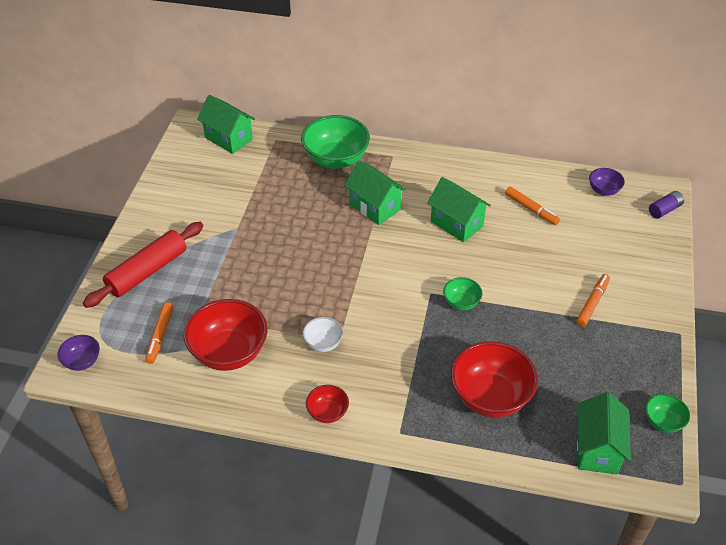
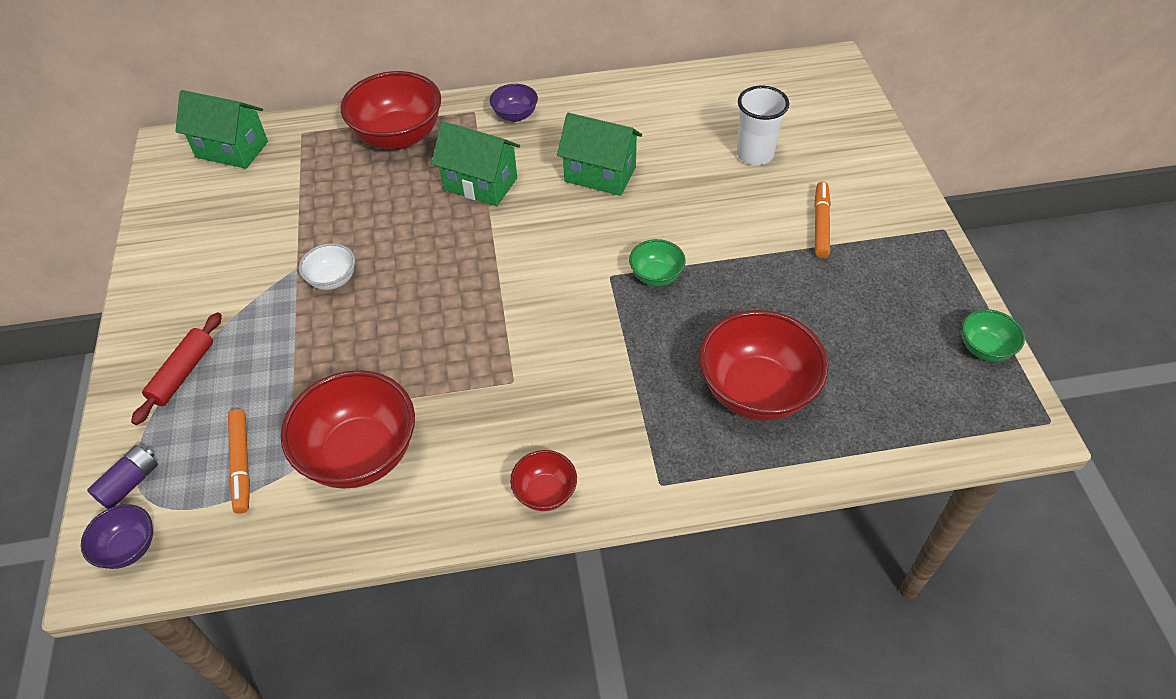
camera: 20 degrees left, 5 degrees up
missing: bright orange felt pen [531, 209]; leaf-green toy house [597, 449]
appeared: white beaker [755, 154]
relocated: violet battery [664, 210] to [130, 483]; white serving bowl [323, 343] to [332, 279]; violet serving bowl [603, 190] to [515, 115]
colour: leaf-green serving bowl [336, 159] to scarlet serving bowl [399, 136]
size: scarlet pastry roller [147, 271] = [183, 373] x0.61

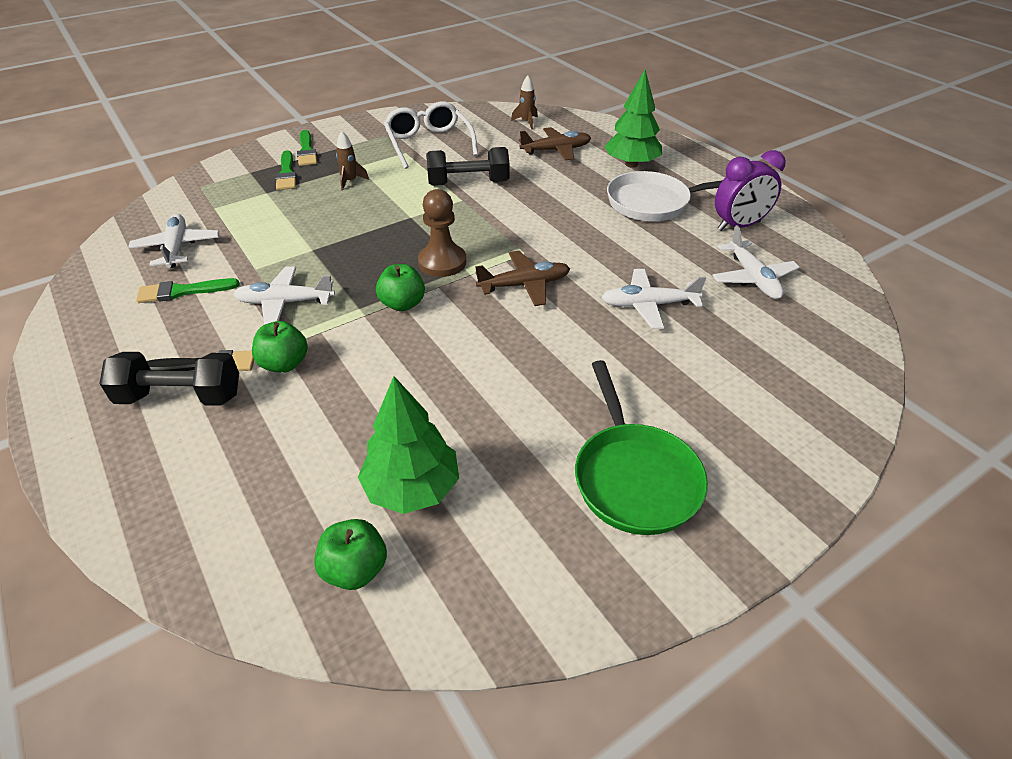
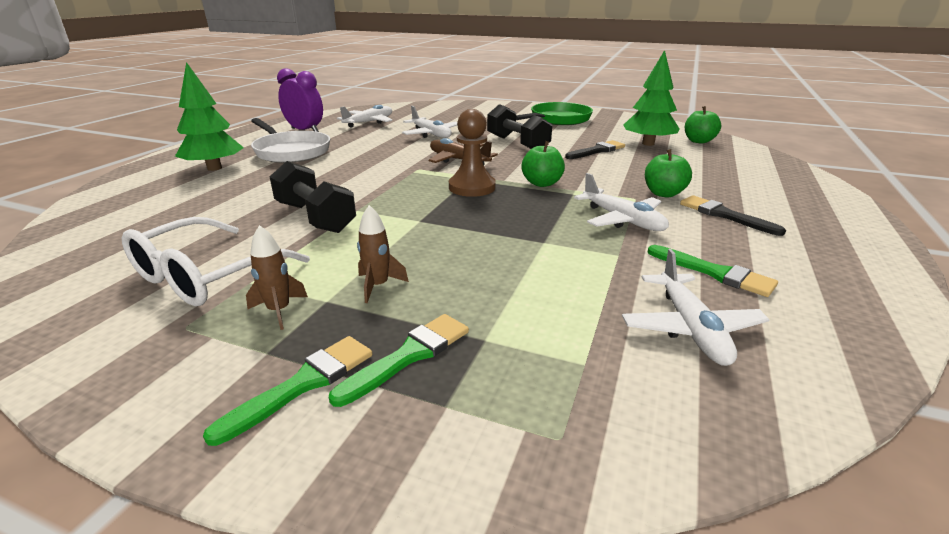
camera: 125 degrees left, 15 degrees down
missing: russet toy plane [556, 150]
appeared: ebony paint brush [597, 151]
relocated: russet rocket [526, 122] to [279, 311]; ebony dumbbell [180, 397] to [517, 144]
spun: white toy plane [177, 248] = [691, 328] 45 degrees counterclockwise

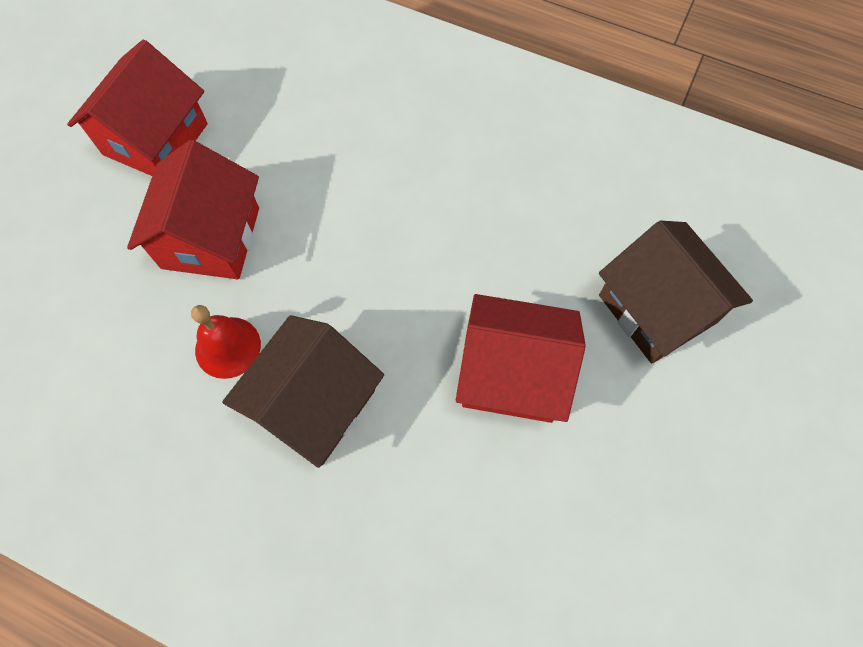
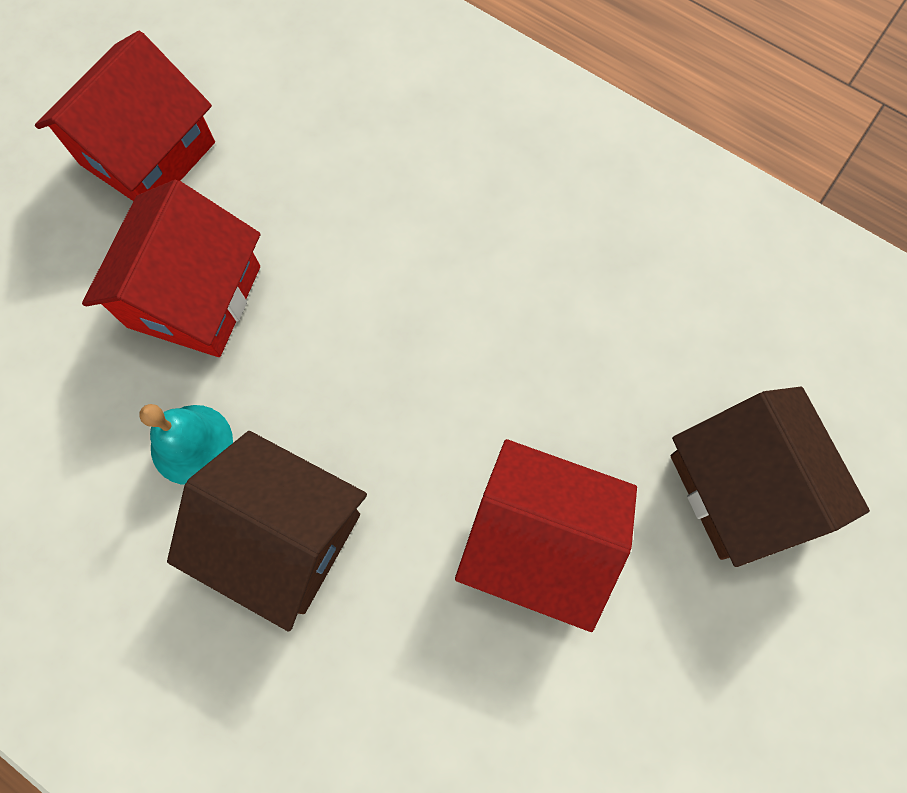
camera: 10 degrees right, 5 degrees up
colour: scarlet hand bell [228, 347] to aqua hand bell [191, 444]
spun: russet toy house [313, 403] = [284, 536] 75 degrees clockwise

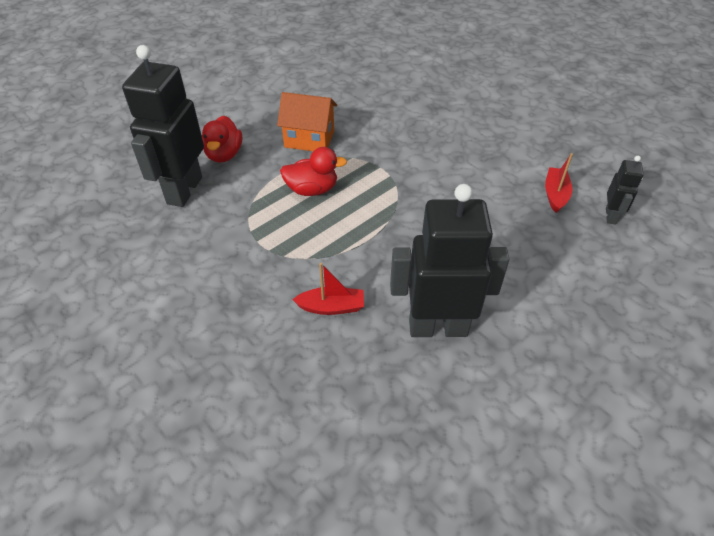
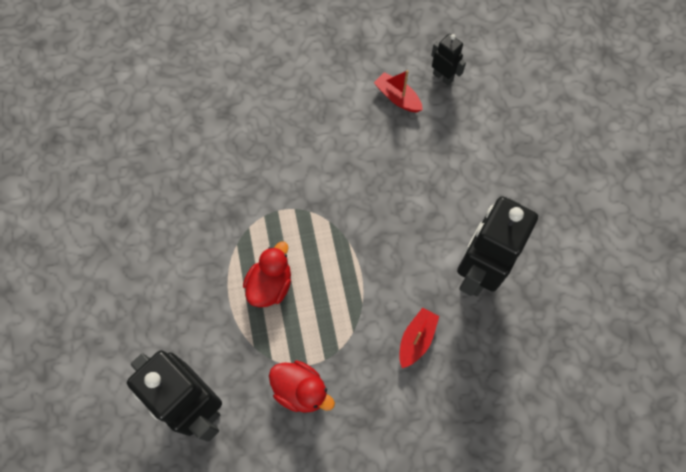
camera: 60 degrees left, 20 degrees up
missing: bright orange toy house [309, 139]
relocated: scarlet toy duck [224, 154] to [301, 390]

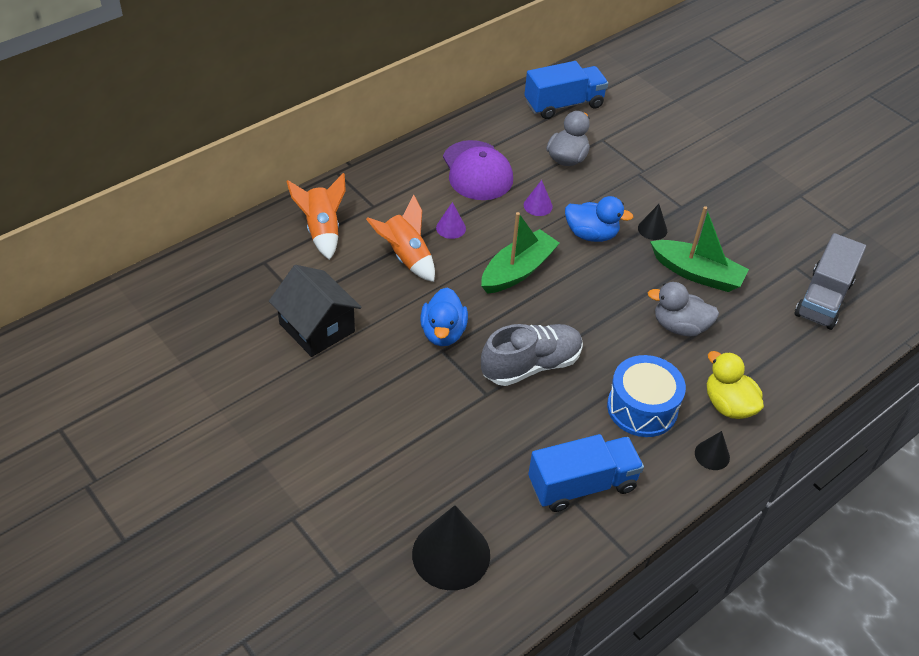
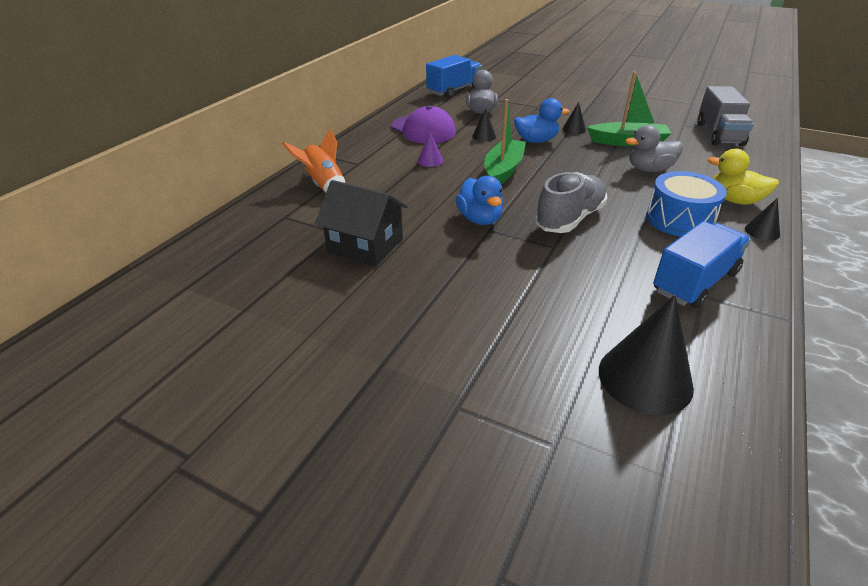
camera: 20 degrees left, 10 degrees down
missing: bright orange rocket [406, 257]
colour: violet cone [538, 206] to ebony cone [484, 136]

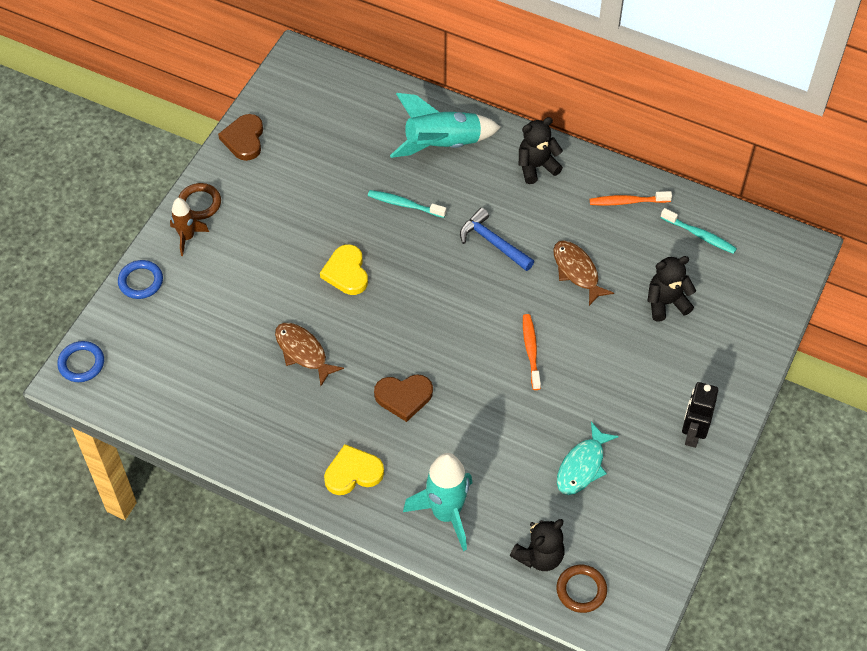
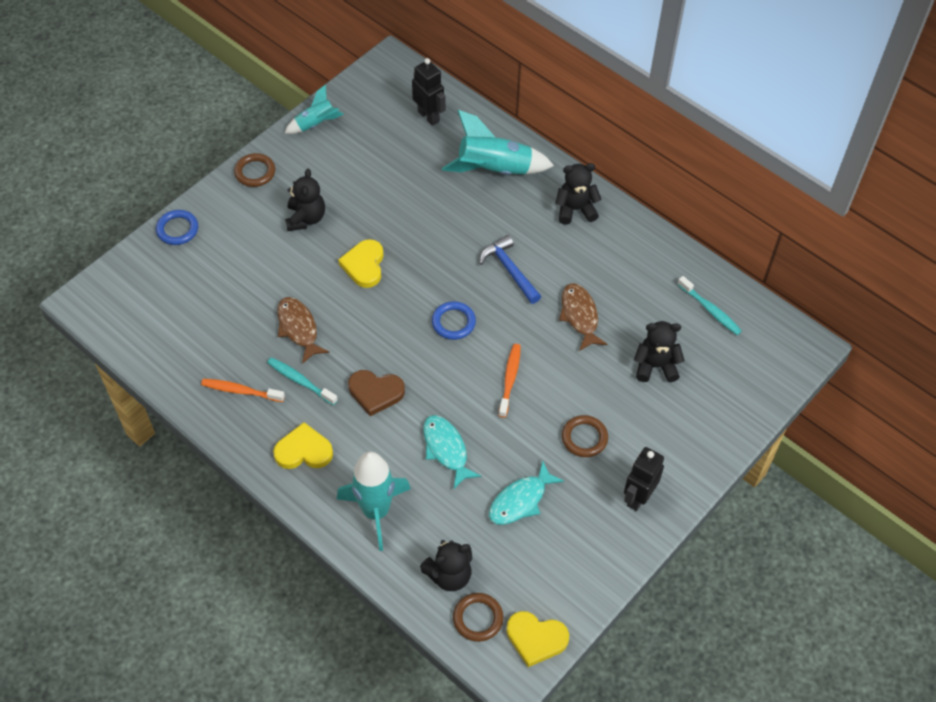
camera: 15 degrees right, 0 degrees up
missing: russet rocket [187, 237]
appeared: ebony teddy bear [306, 218]; ebony toy robot [429, 116]; aqua toy fish [446, 449]; bright yellow love heart [536, 639]; russet ring [584, 438]
relocated: bright orange dental brush [627, 201] to [241, 391]; aqua dental brush [404, 204] to [300, 381]; blue ring [81, 363] to [453, 322]
exchanged: russet love heart [244, 139] to aqua rocket [315, 124]

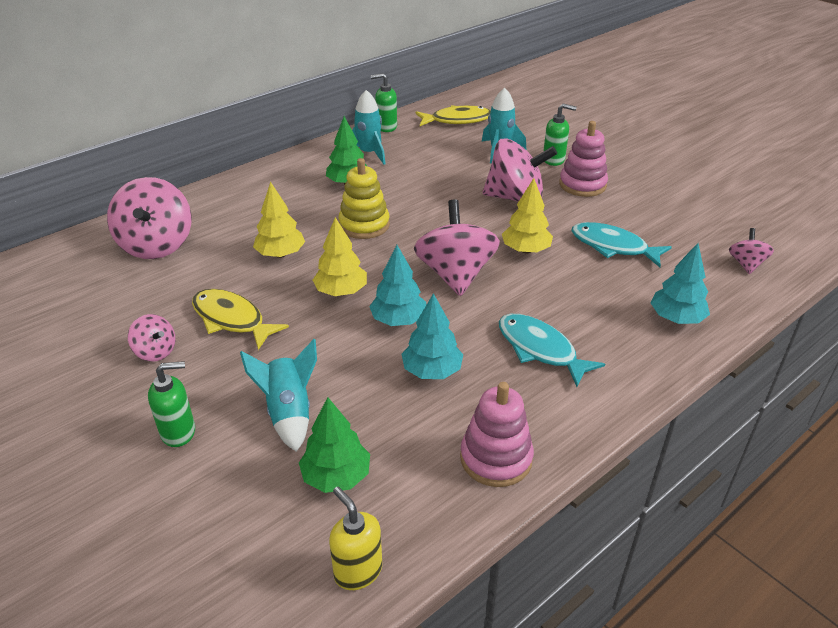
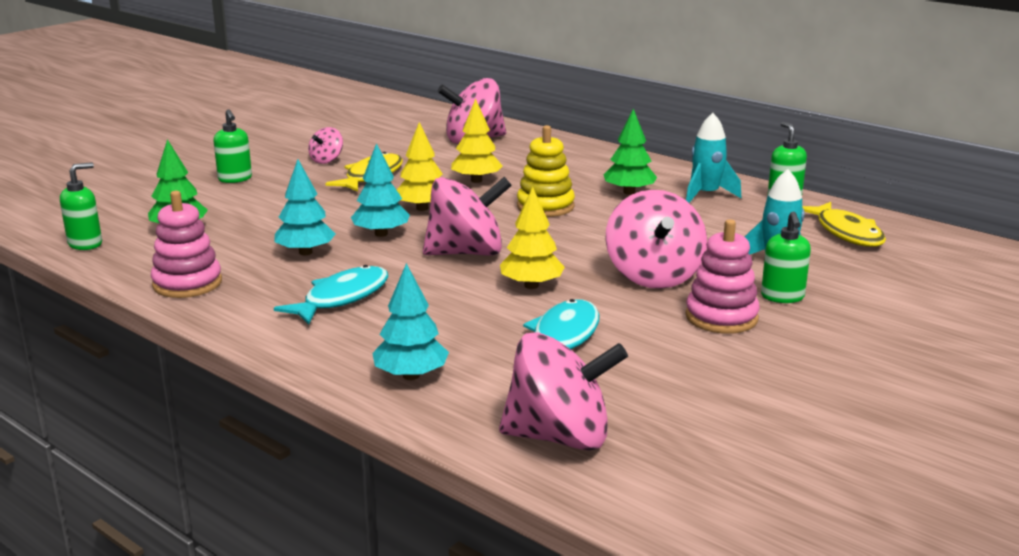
camera: 80 degrees right, 15 degrees down
missing: aqua rocket [289, 413]
colour: bright yellow pump bottle [357, 571] to leaf-green pump bottle [85, 244]
size: rose-pink toy top [746, 264] = [559, 437] x2.01

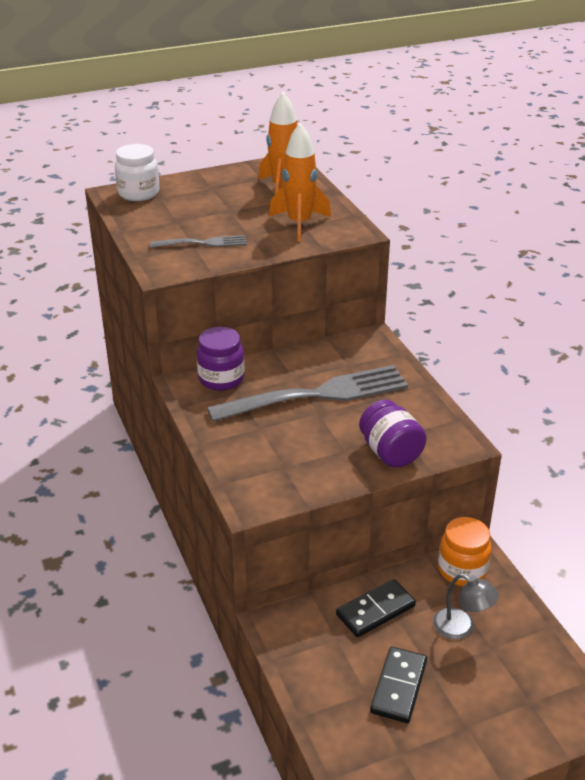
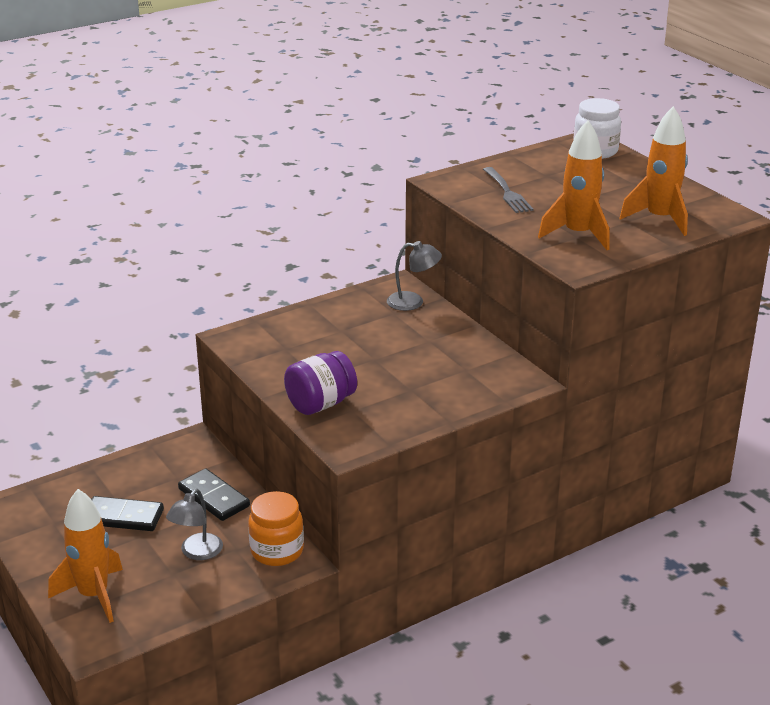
camera: 80 degrees right, 5 degrees down
missing: grey dinner fork [316, 395]
appeared: bright orange rocket [93, 595]
exchanged: violet preserve jar [221, 379] to grey reading lamp [413, 302]

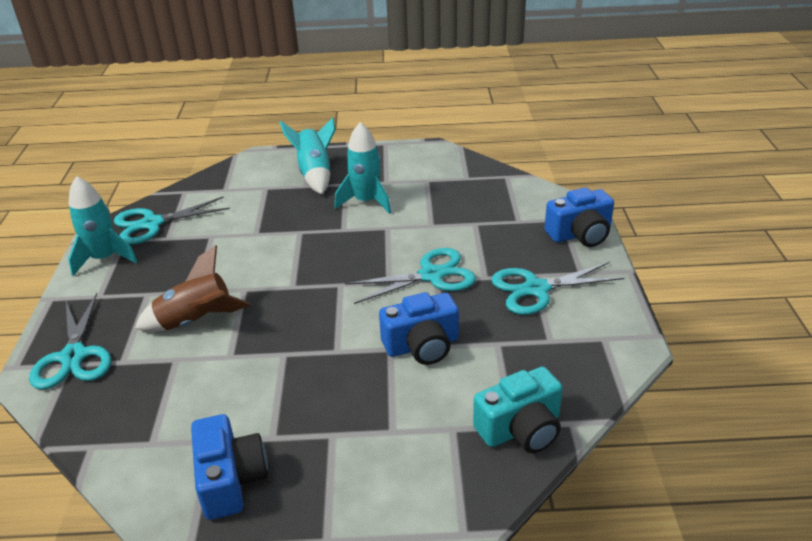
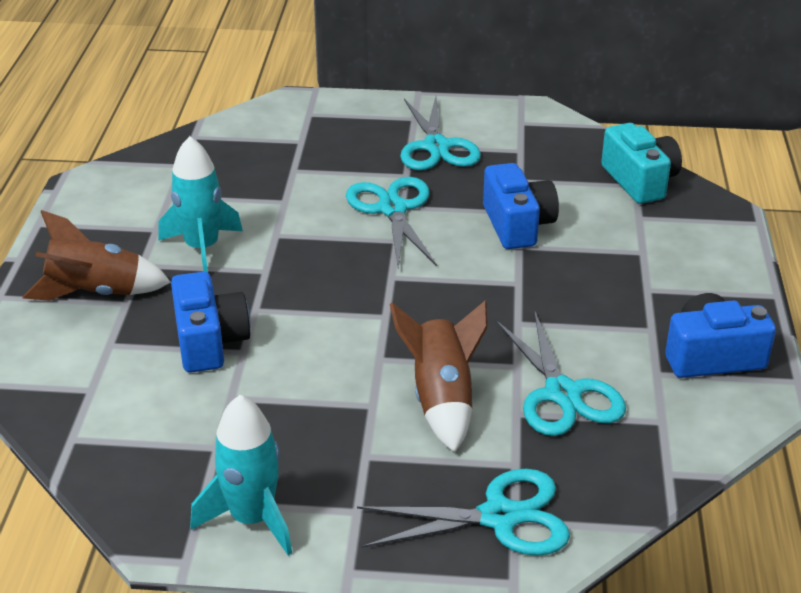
camera: 85 degrees left, 0 degrees up
relocated: blue compact camera [580, 234] to [209, 341]; aqua scissors [152, 224] to [562, 394]
colour: aqua rocket [315, 174] to russet rocket [96, 293]

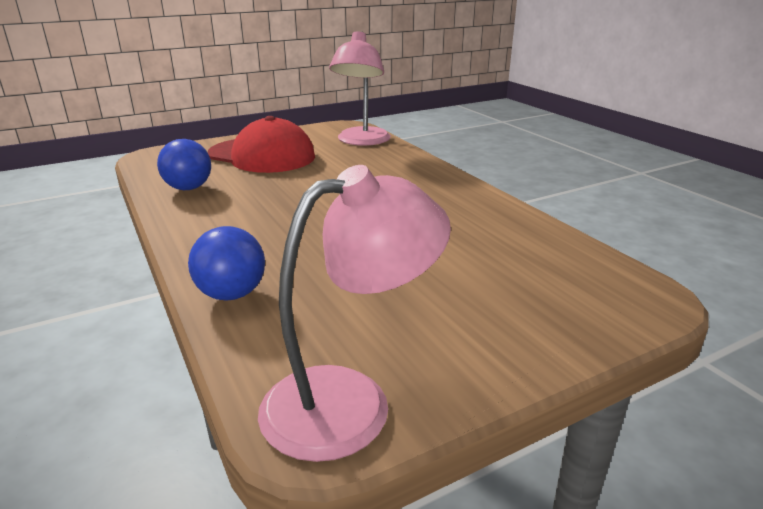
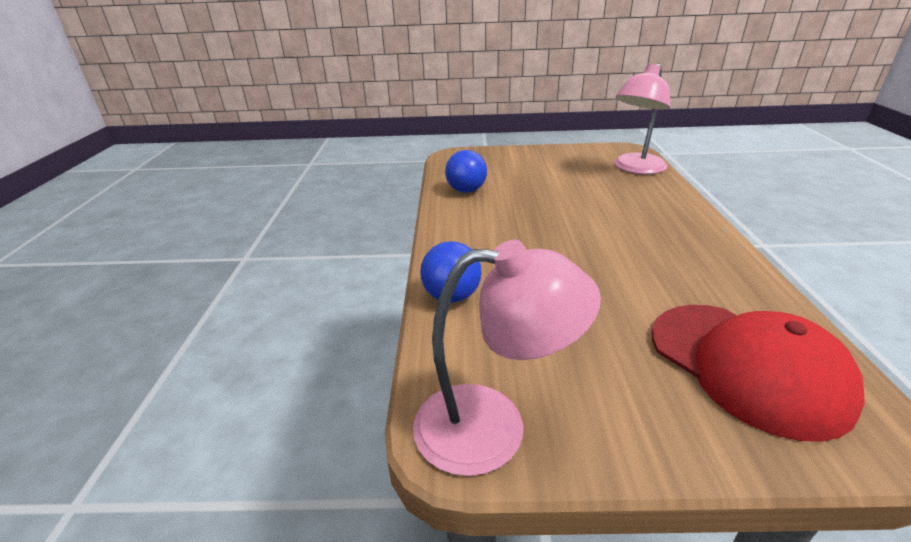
camera: 30 degrees right, 5 degrees up
relocated: scarlet peaked cap [262, 155] to [746, 366]

